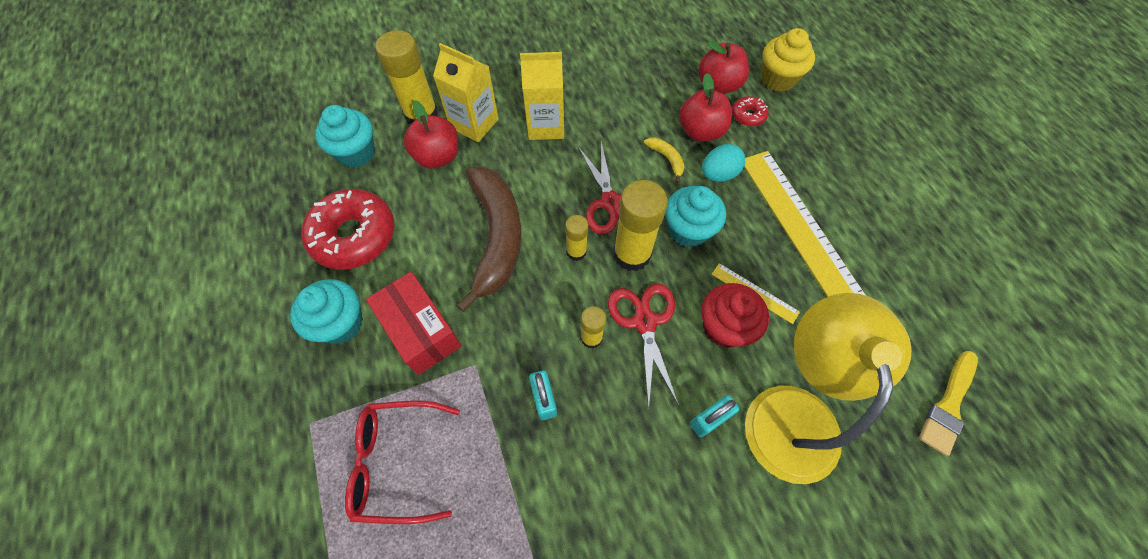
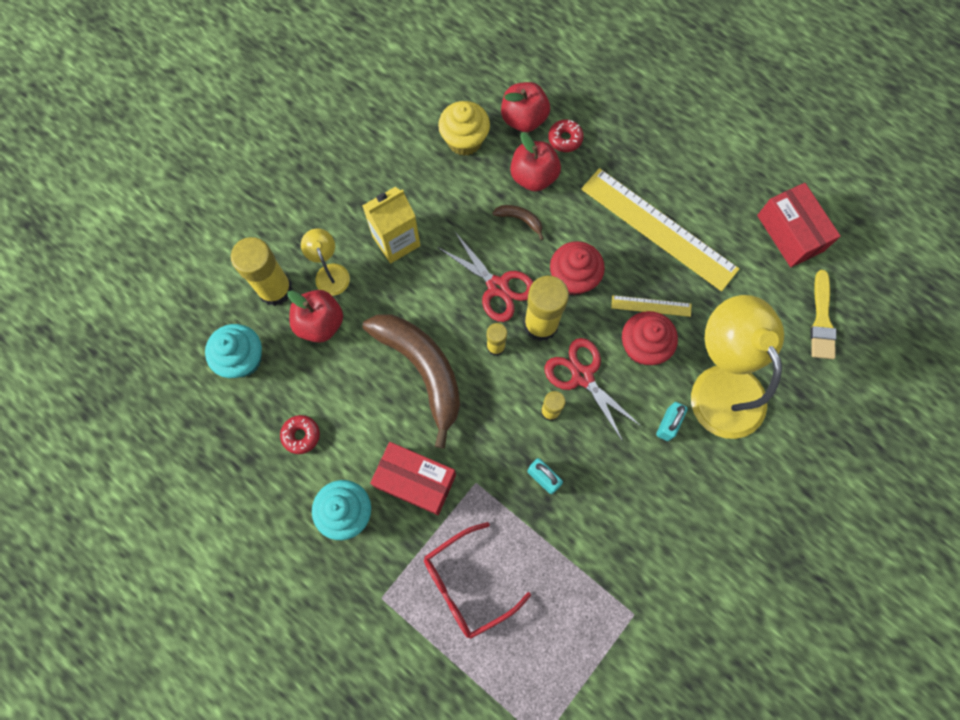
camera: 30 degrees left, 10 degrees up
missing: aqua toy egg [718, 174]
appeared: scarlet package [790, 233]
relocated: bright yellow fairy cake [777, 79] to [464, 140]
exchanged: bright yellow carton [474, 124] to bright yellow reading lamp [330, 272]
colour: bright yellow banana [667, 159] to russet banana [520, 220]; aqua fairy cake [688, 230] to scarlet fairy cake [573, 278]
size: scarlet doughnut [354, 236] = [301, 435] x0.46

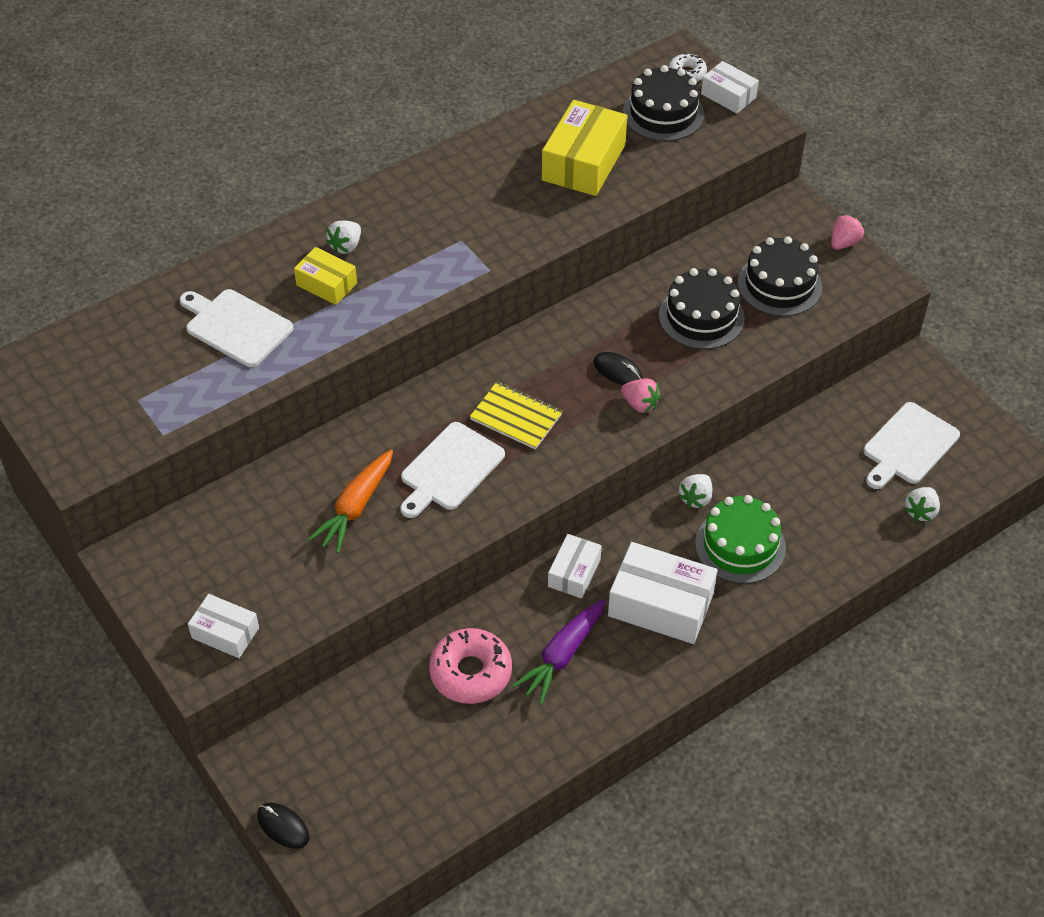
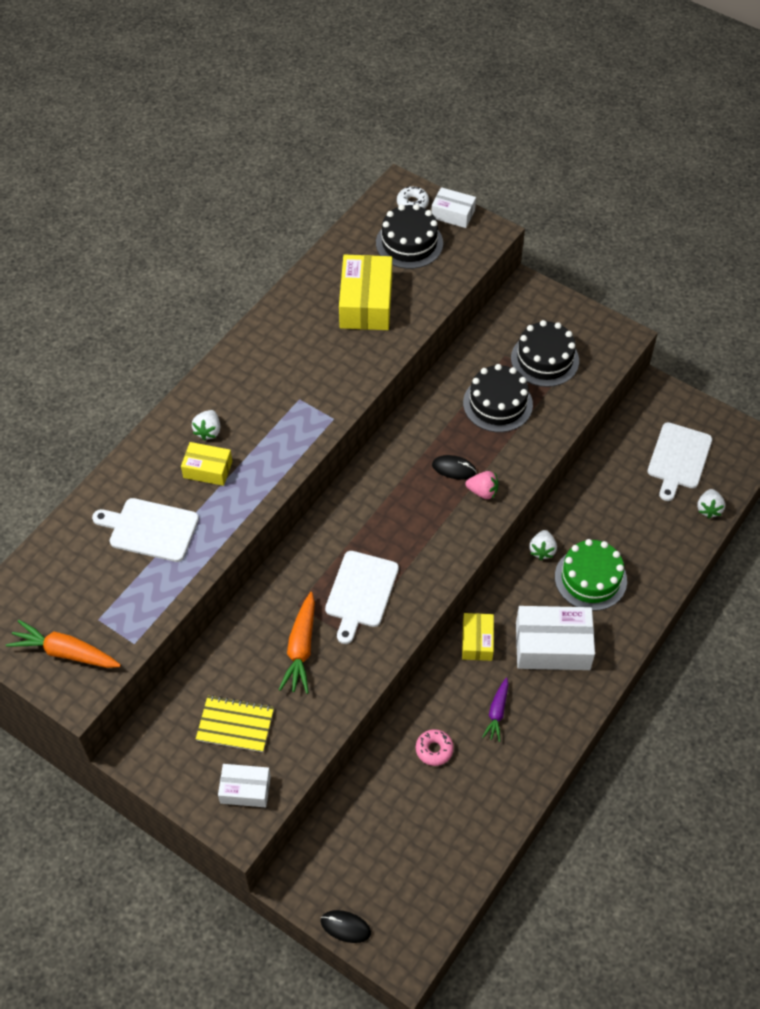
camera: 20 degrees left, 5 degrees up
missing: rose-pink strawberry [844, 243]
appeared: bright orange carrot [65, 652]
relocated: bright yellow notebook [516, 417] to [235, 725]
colour: white package [574, 573] to bright yellow package [477, 641]
size: rose-pink doughnut [470, 672] = [434, 749] x0.56; violet carrot [561, 656] = [497, 713] x0.64

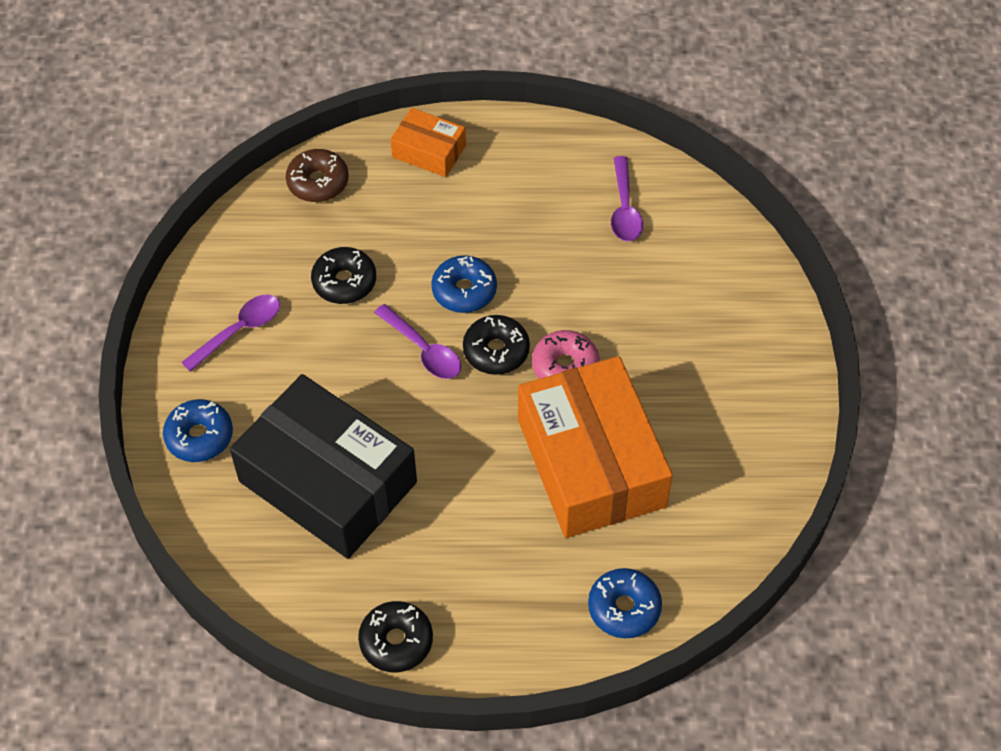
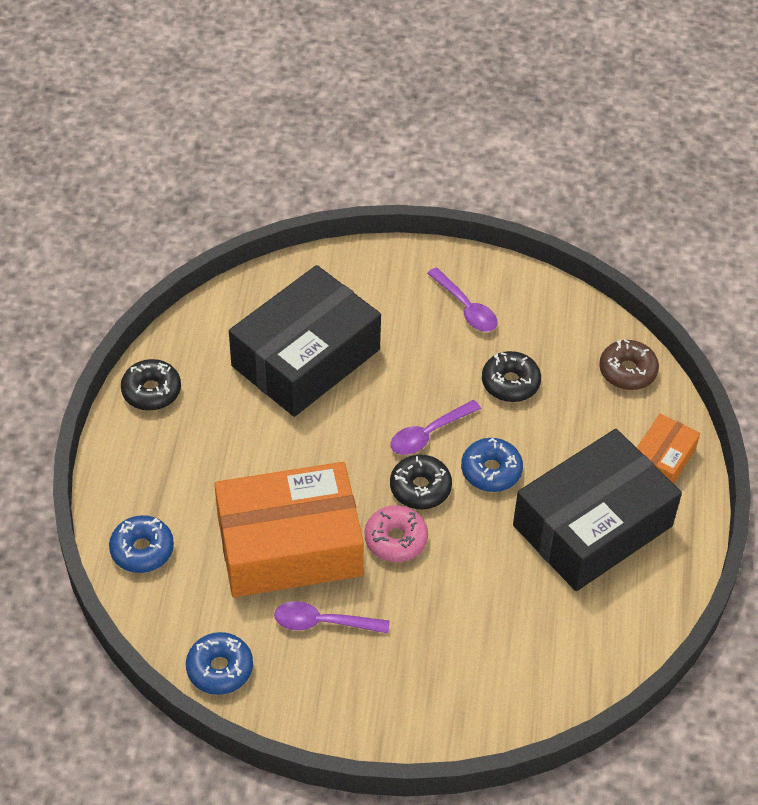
camera: 95 degrees right, 5 degrees down
appeared: ebony package [592, 526]
relocated: blue doughnut [199, 436] to [220, 669]; violet spoon [624, 209] to [323, 622]

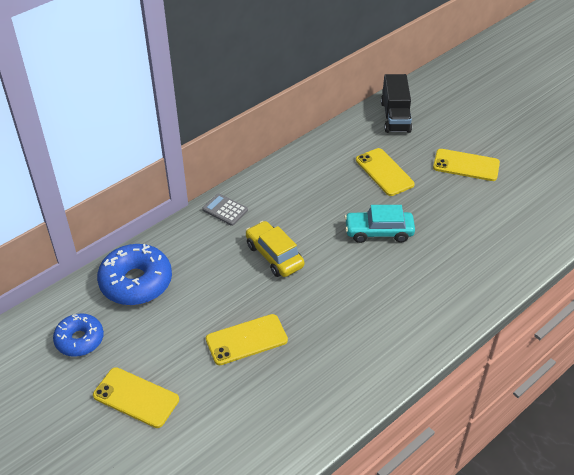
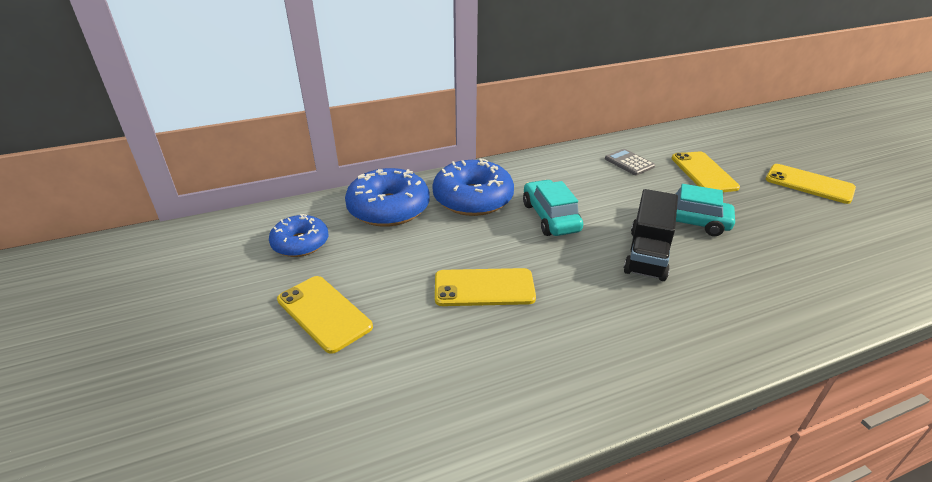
camera: 20 degrees right, 10 degrees down
appeared: blue doughnut [473, 199]
relocated: grey adding machine [225, 210] to [629, 163]; ebony truck [395, 117] to [647, 254]
colour: bright yellow toy car [274, 255] to aqua toy car [550, 217]

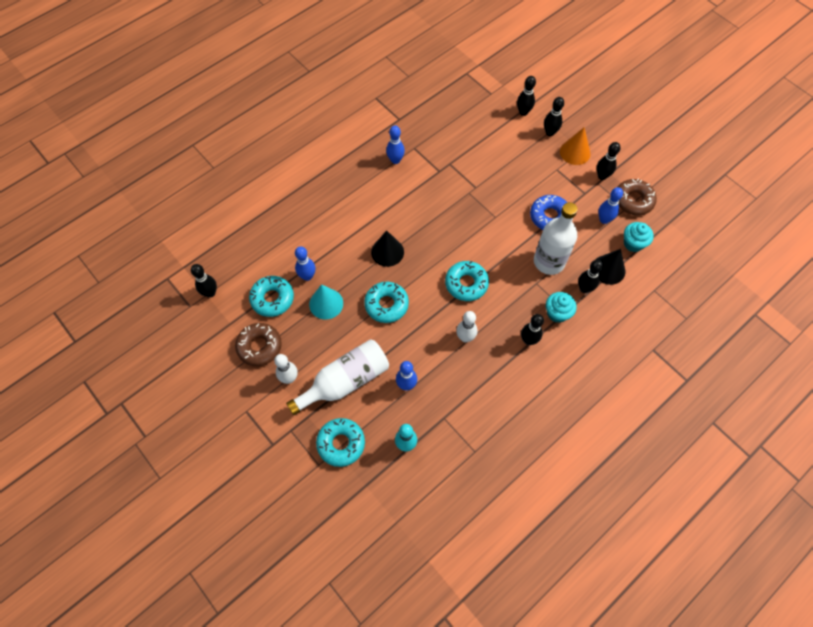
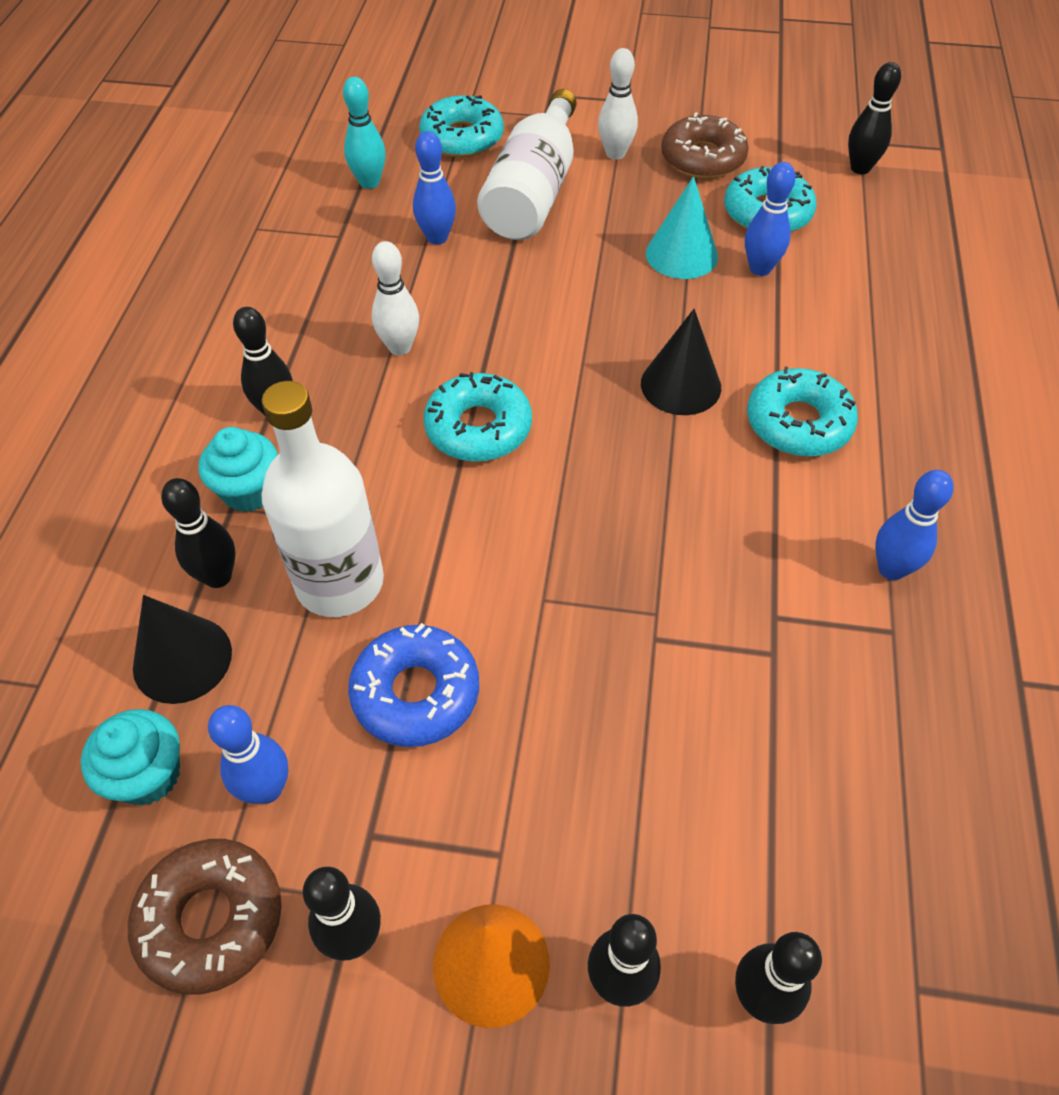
camera: 140 degrees right, 10 degrees down
relocated: aqua doughnut [386, 305] to [798, 423]

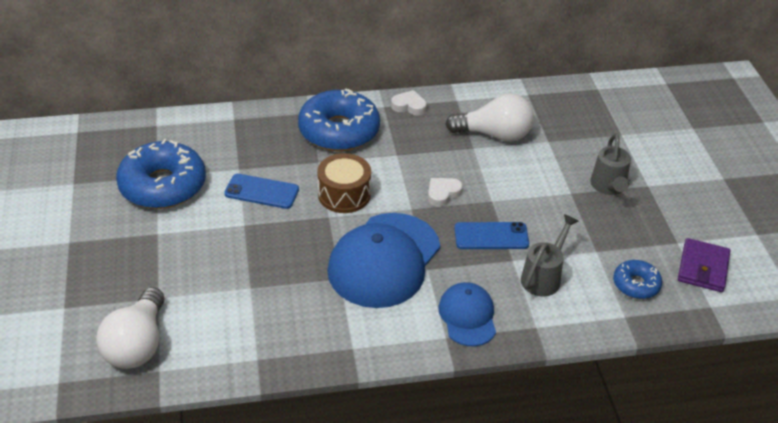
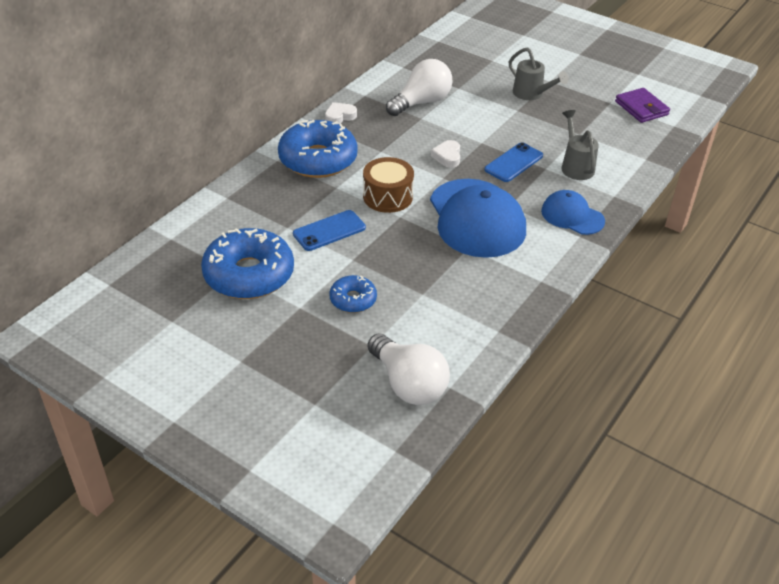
camera: 45 degrees left, 0 degrees up
relocated: blue doughnut [636, 285] to [353, 299]

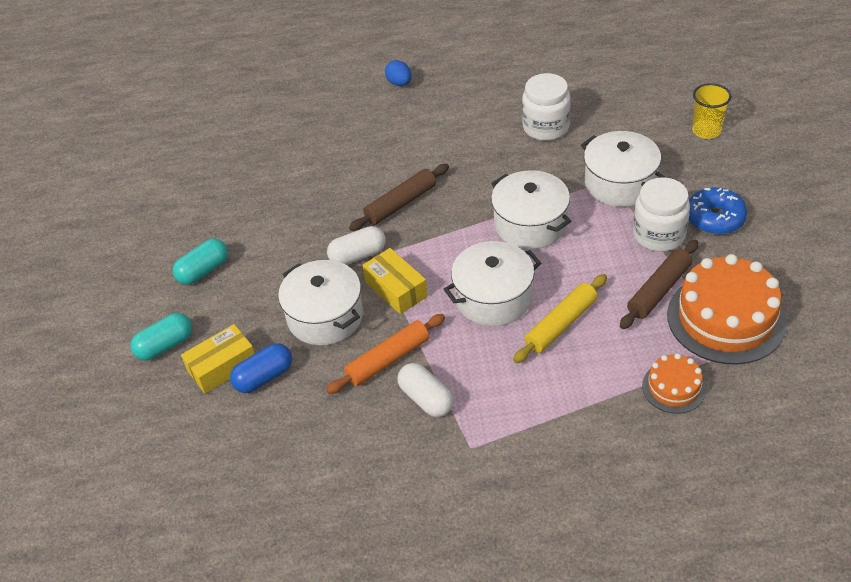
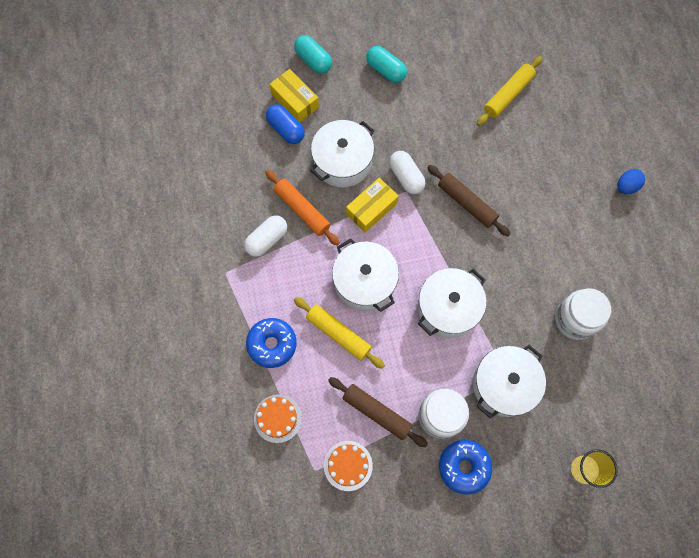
camera: 80 degrees right, 25 degrees up
appeared: blue doughnut [272, 344]; bright yellow pastry roller [508, 94]
size: bright orange gateau [726, 318] = [348, 465] x0.52

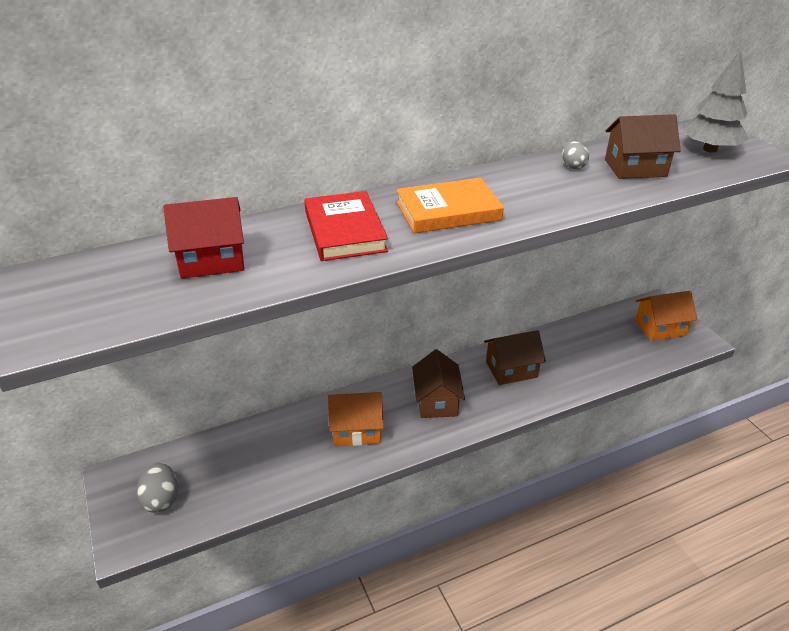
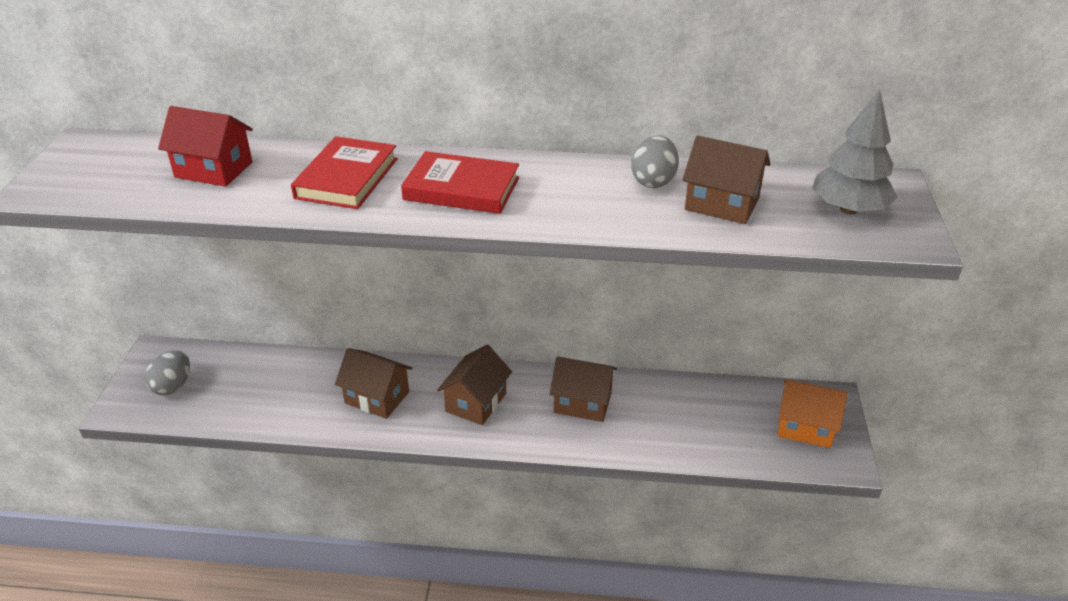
camera: 30 degrees right, 0 degrees up
colour: bright orange toy house [356, 430] to russet toy house [377, 397]; bright orange book [448, 211] to scarlet book [461, 189]
size: grey toy egg [573, 166] = [653, 181] x1.53

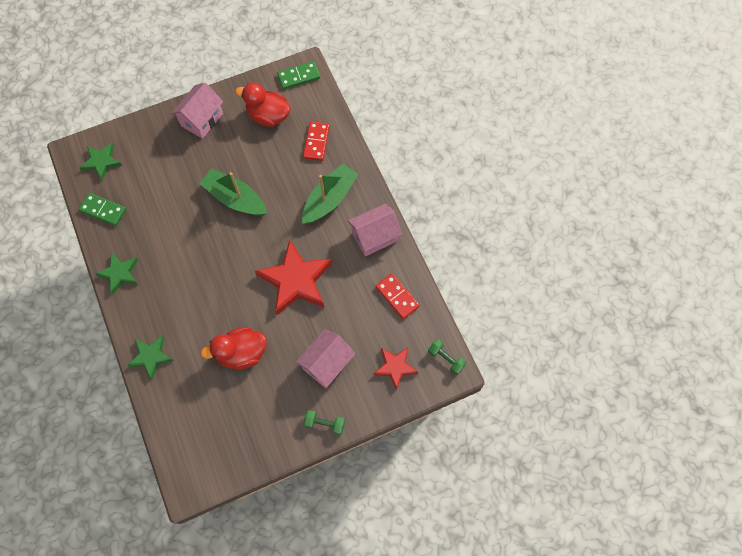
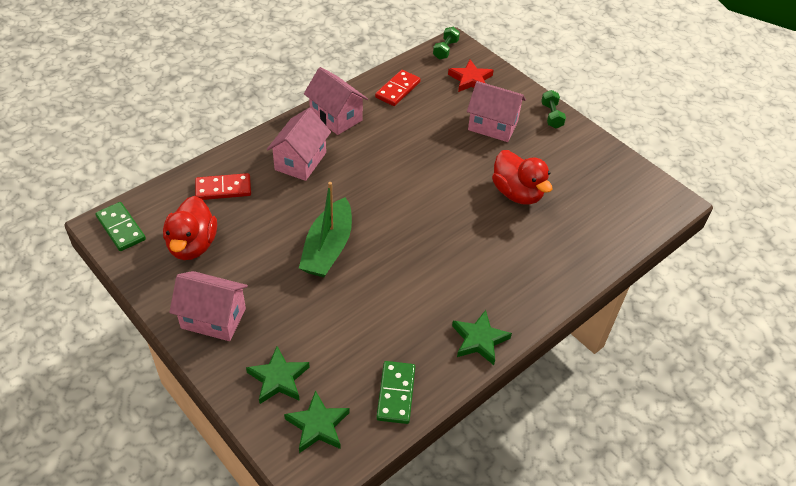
camera: 110 degrees left, 20 degrees down
missing: scarlet star [296, 280]
relocated: leaf-green star [151, 357] to [278, 378]
exchanged: leaf-green toy boat [329, 199] to rose-pink toy house [300, 161]

